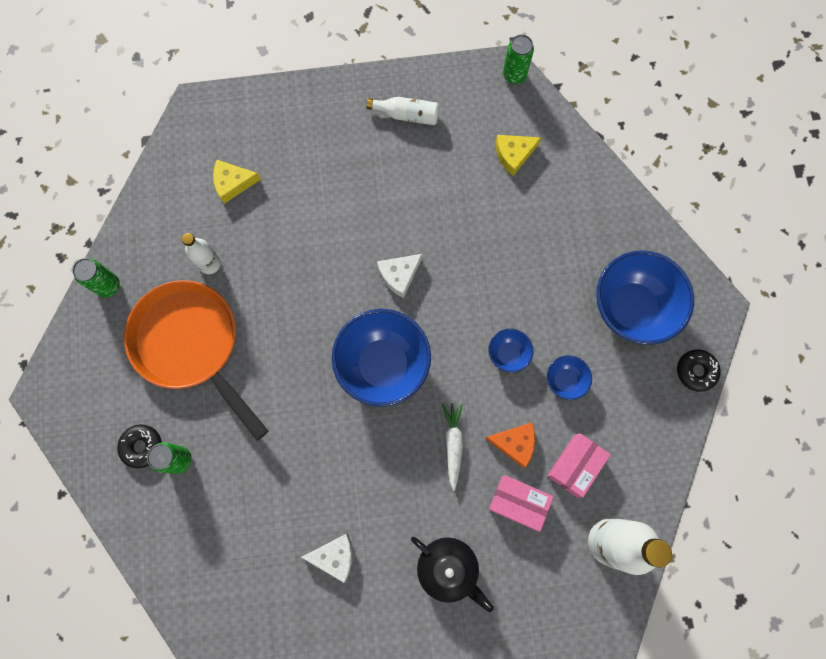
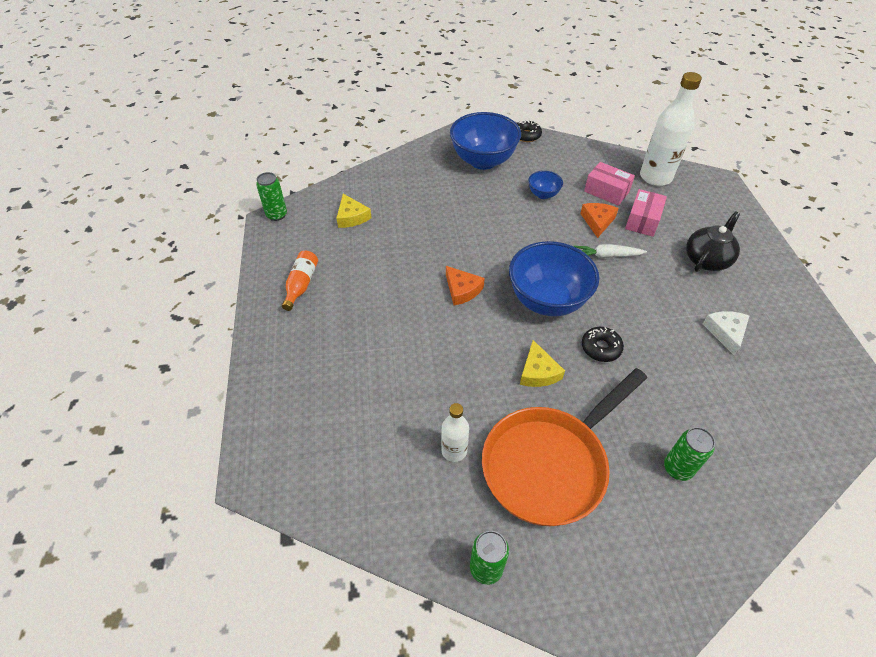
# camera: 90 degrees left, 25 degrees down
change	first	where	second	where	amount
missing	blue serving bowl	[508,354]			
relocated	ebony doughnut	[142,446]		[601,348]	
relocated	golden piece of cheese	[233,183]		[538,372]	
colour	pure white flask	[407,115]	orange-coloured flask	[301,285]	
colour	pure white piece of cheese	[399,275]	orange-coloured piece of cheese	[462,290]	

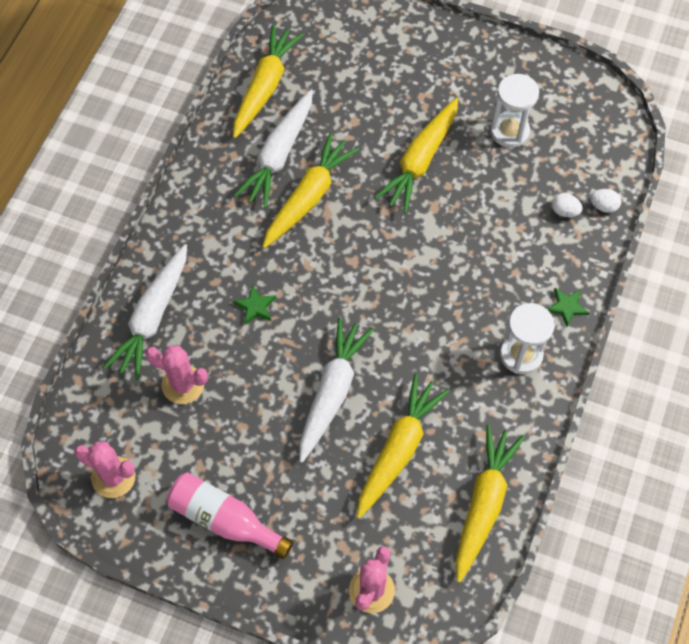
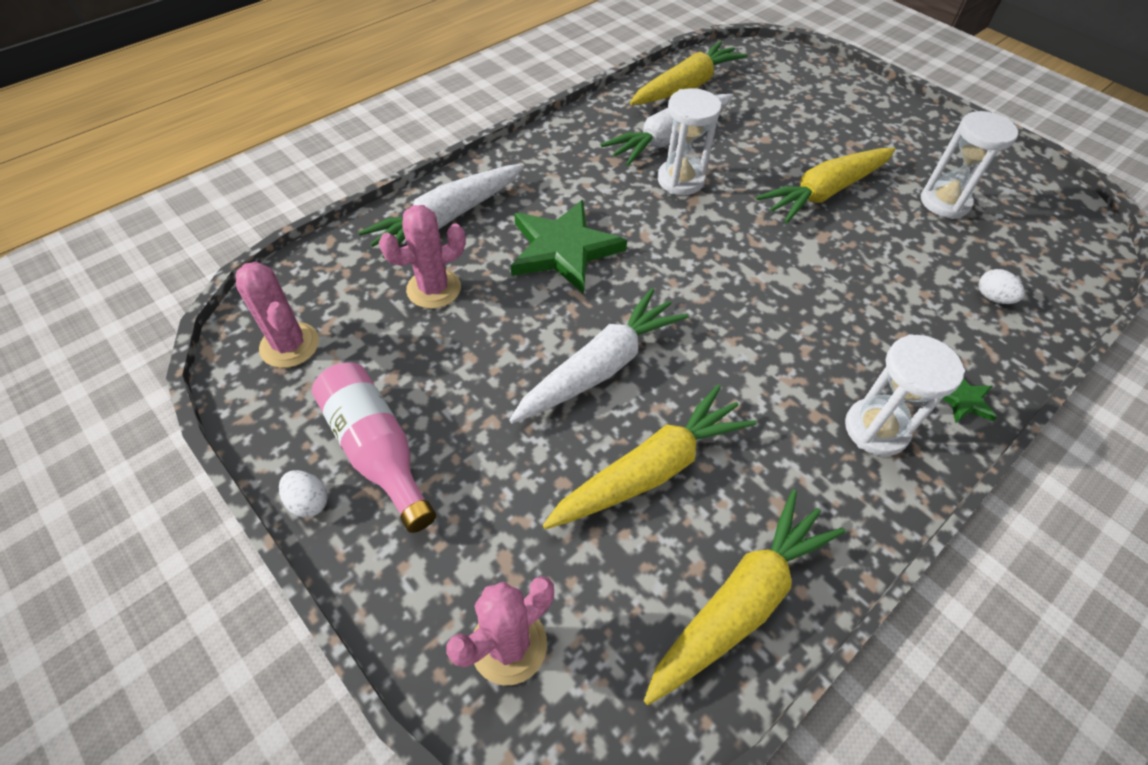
# camera: 25 degrees right, 10 degrees down
change	first	where	second	where	amount
relocated	pure white egg shape	[603,206]		[308,502]	
exchanged	golden root vegetable	[308,197]	pure white sand timer	[680,180]	
spun	pink saguaro cactus	[183,385]		[434,289]	75 degrees counterclockwise
size	green five-pointed star	[255,306]		[563,250]	x2.22

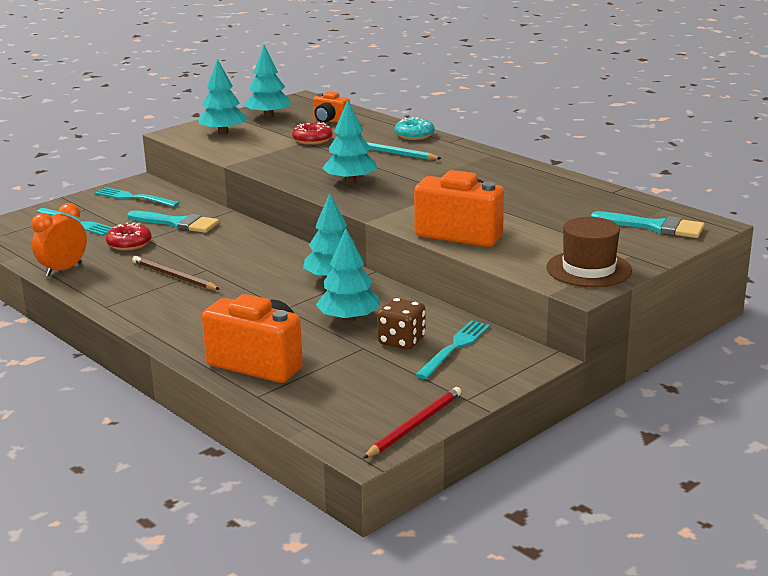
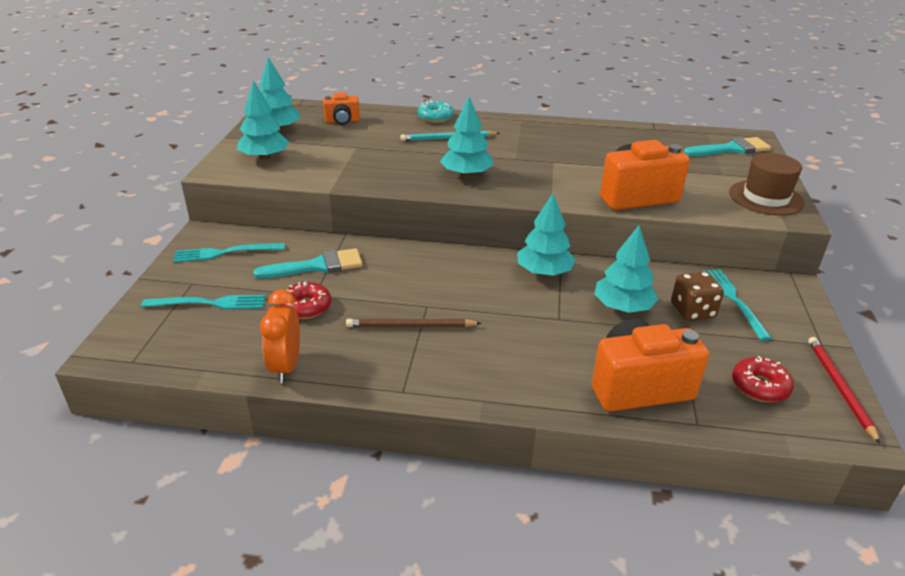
# camera: 40 degrees left, 10 degrees up
change	first	where	second	where	amount
relocated	scarlet doughnut	[312,140]		[759,386]	

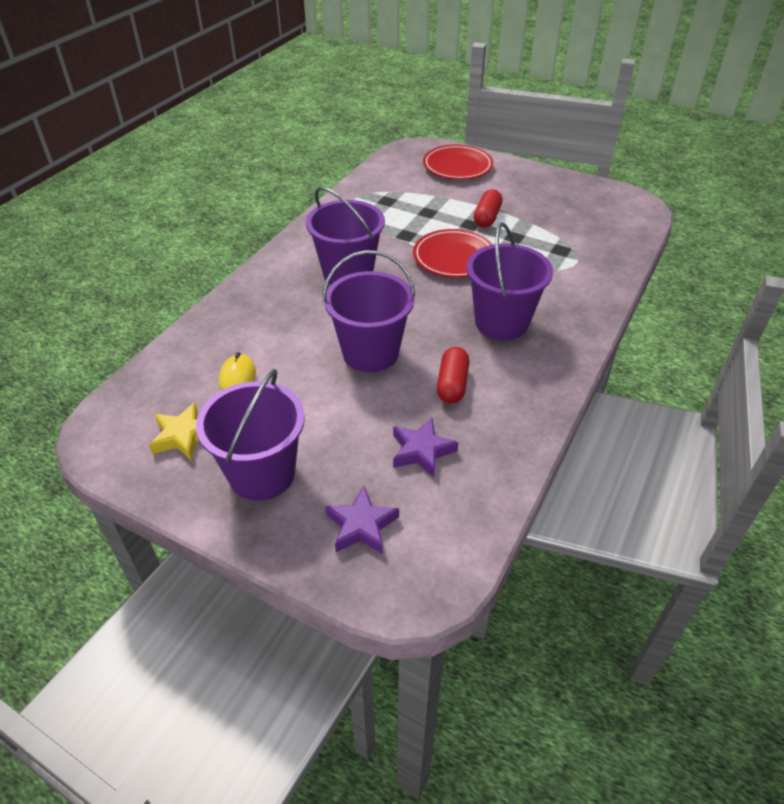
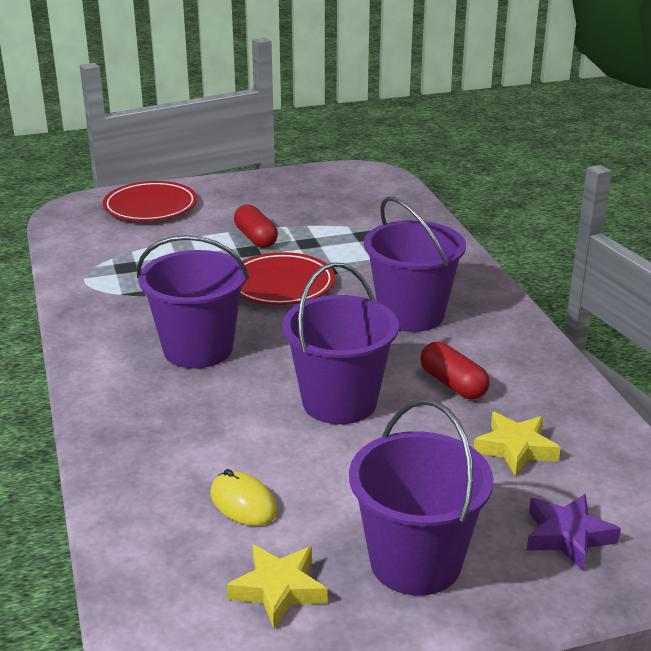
# camera: 45 degrees left, 15 degrees down
change	first	where	second	where	amount
colour	violet five-pointed star	[422,451]	golden five-pointed star	[515,448]	

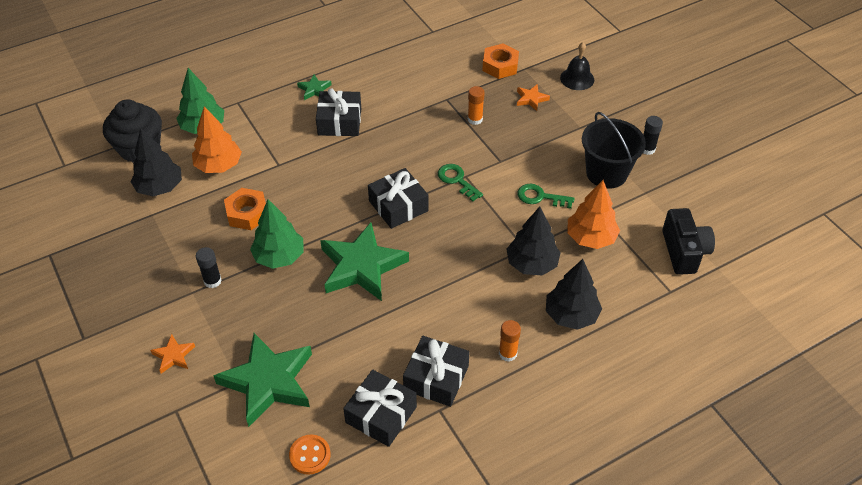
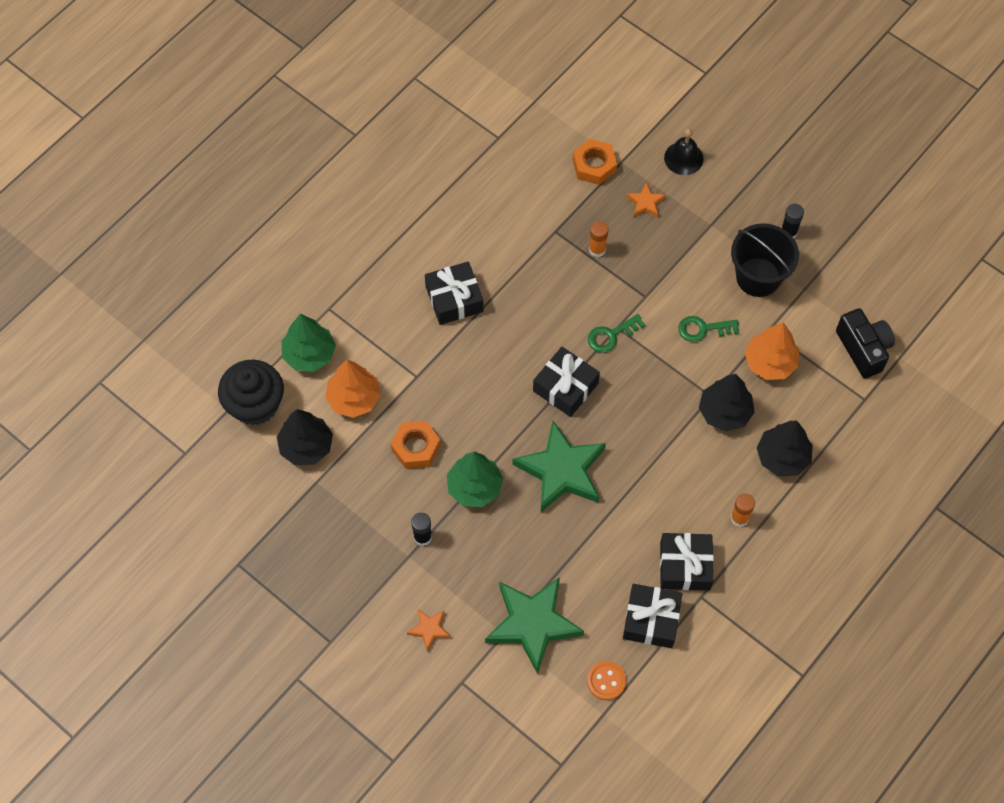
# camera: 20 degrees left, 15 degrees up
change	first	where	second	where	amount
missing	green five-pointed star	[314,89]			
spun	green latchkey	[457,180]		[611,335]	60 degrees counterclockwise

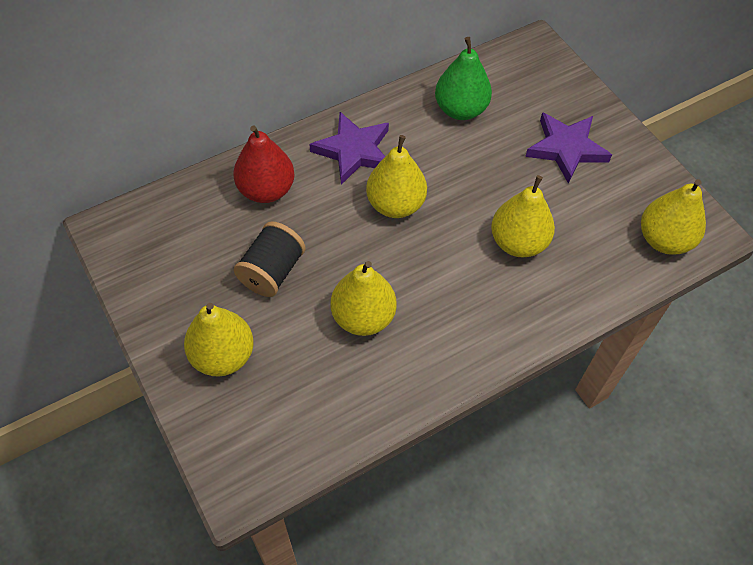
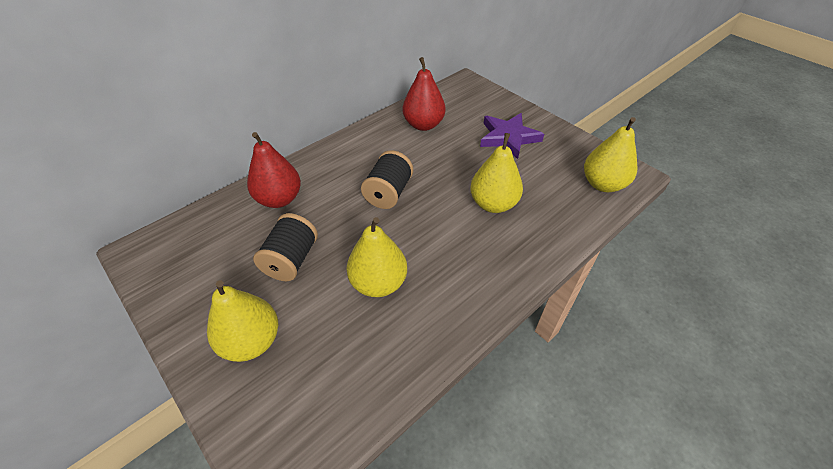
# camera: 10 degrees left, 10 degrees down
change	first	where	second	where	amount
missing	violet five-pointed star	[354,151]			
exchanged	golden pear	[395,204]	ebony reel of thread	[388,193]	
colour	green pear	[460,109]	scarlet pear	[423,125]	

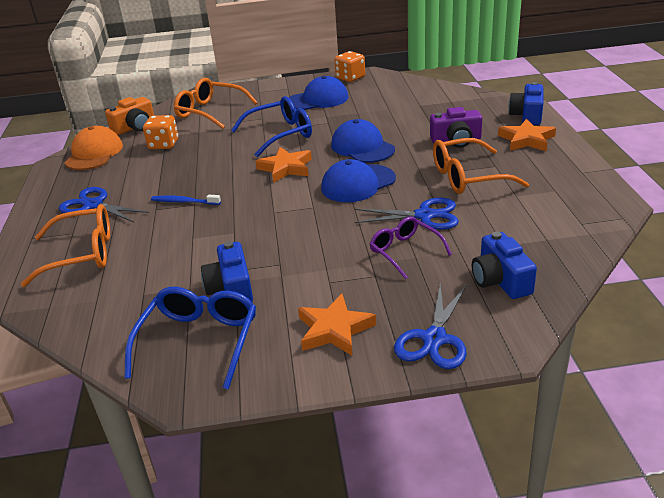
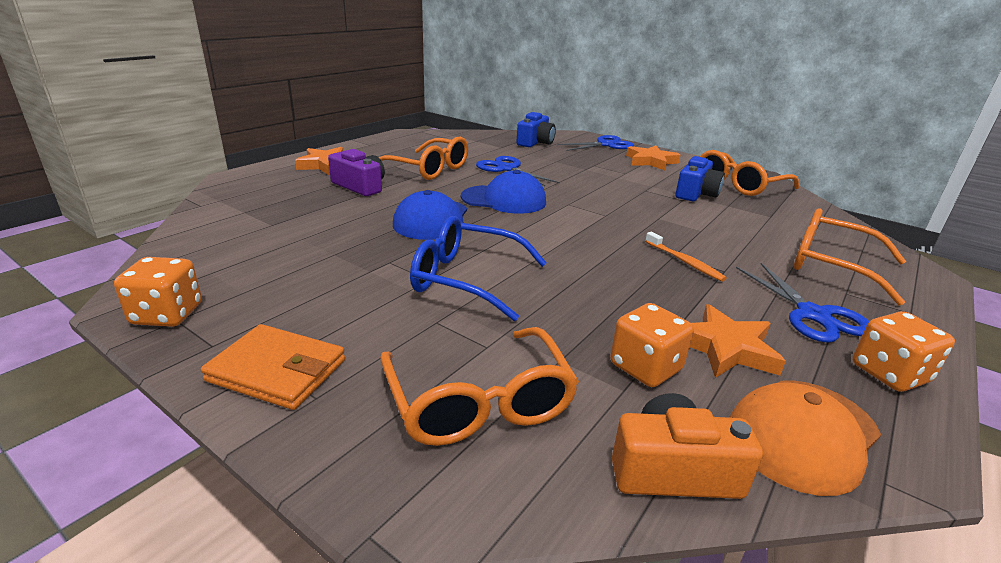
# camera: 140 degrees left, 5 degrees down
change	first	where	second	where	amount
missing	blue baseball cap	[318,99]			
missing	violet spectacles	[405,252]			
missing	blue compact camera	[527,115]			
appeared			orange-coloured wallet	[277,370]	
appeared			orange-coloured dice	[889,373]	
relocated	orange-coloured five-pointed star	[286,168]		[726,348]	
colour	blue spectacles	[198,342]	orange-coloured spectacles	[739,184]	
colour	blue toothbrush	[184,202]	orange-coloured toothbrush	[684,261]	

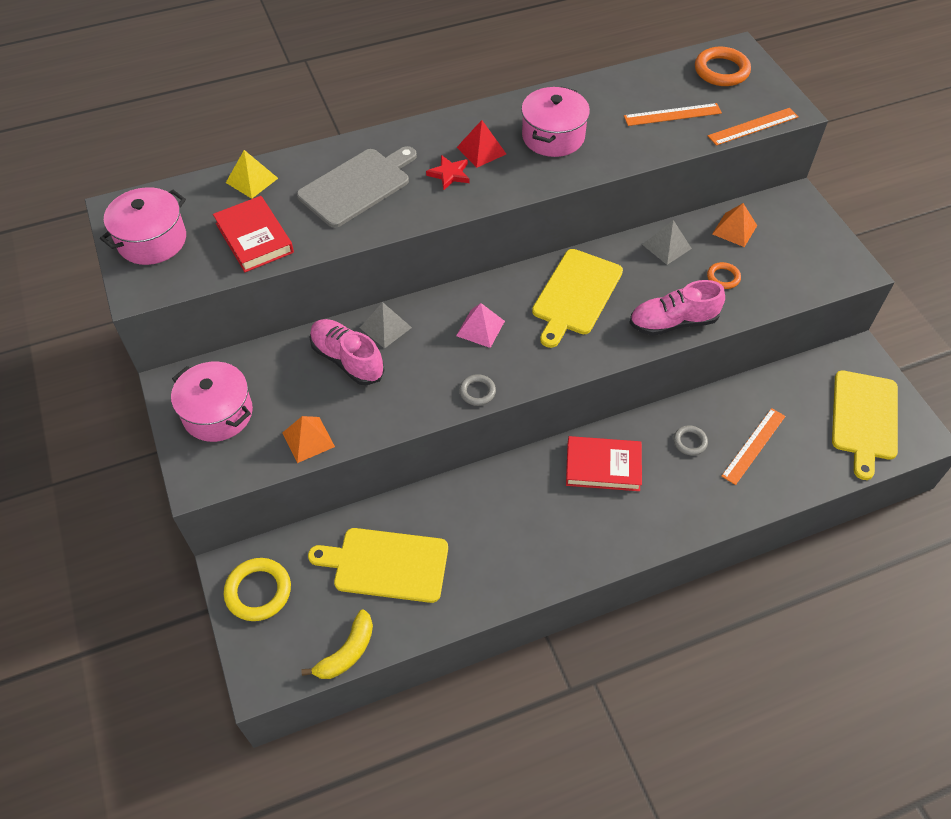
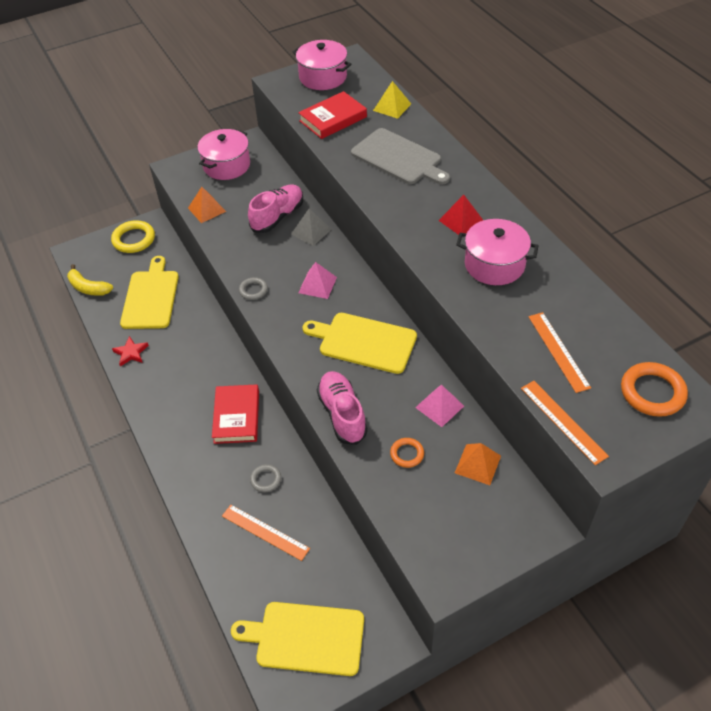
# camera: 85 degrees right, 5 degrees down
change	first	where	second	where	amount
relocated	scarlet five-pointed star	[449,174]		[131,353]	
colour	ash-grey pyramid shape	[666,246]	pink pyramid shape	[439,406]	

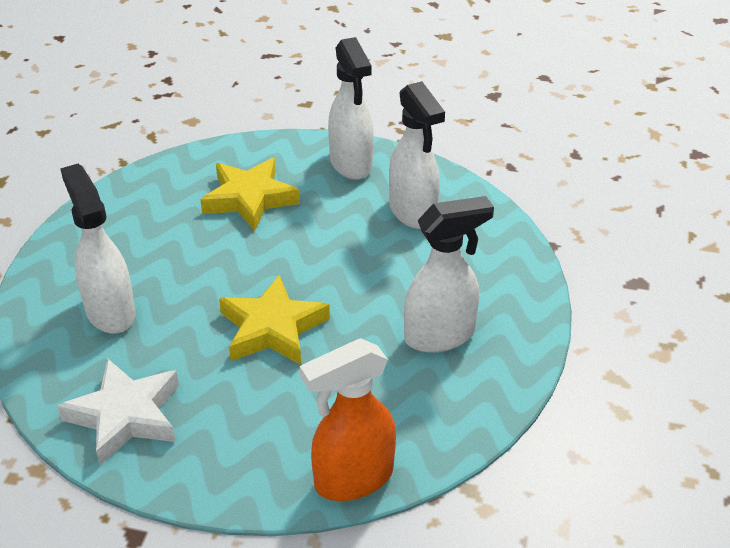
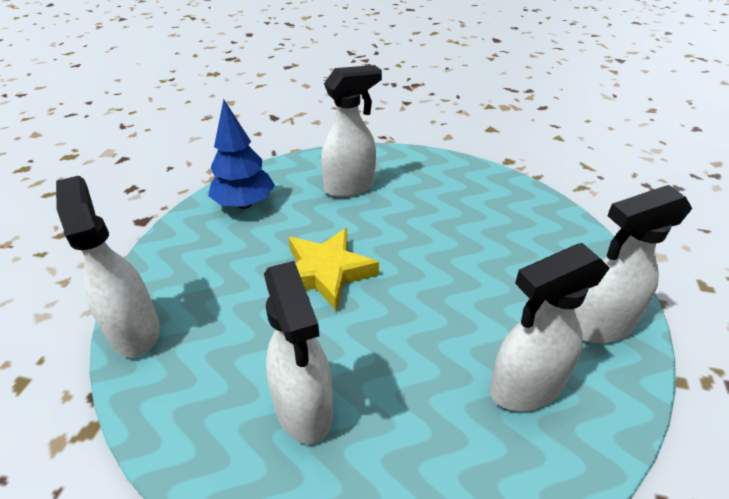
# camera: 90 degrees right, 0 degrees up
change	first	where	second	where	amount
missing	golden five-pointed star	[249,199]			
exchanged	pure white five-pointed star	[125,416]	blue toy tree	[244,204]	
colour	orange-coloured spray cleaner	[352,479]	pure white spray cleaner	[135,331]	

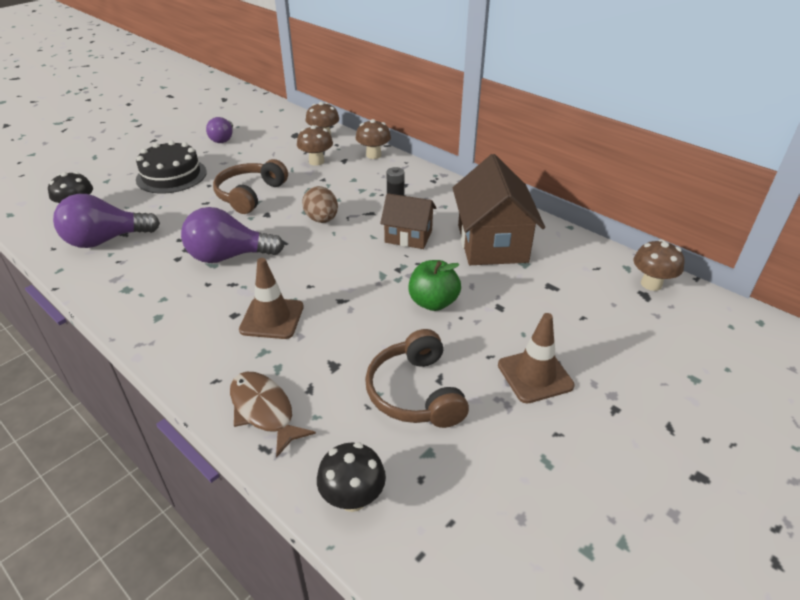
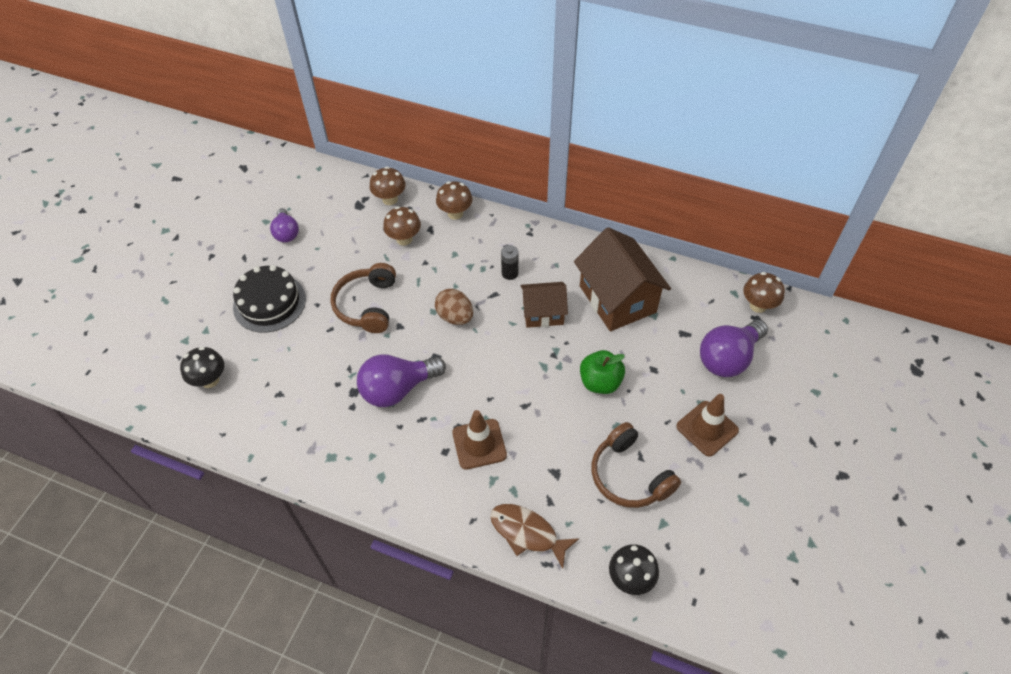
# camera: 20 degrees left, 15 degrees up
change	first	where	second	where	amount
relocated	violet lightbulb	[105,240]		[728,358]	

